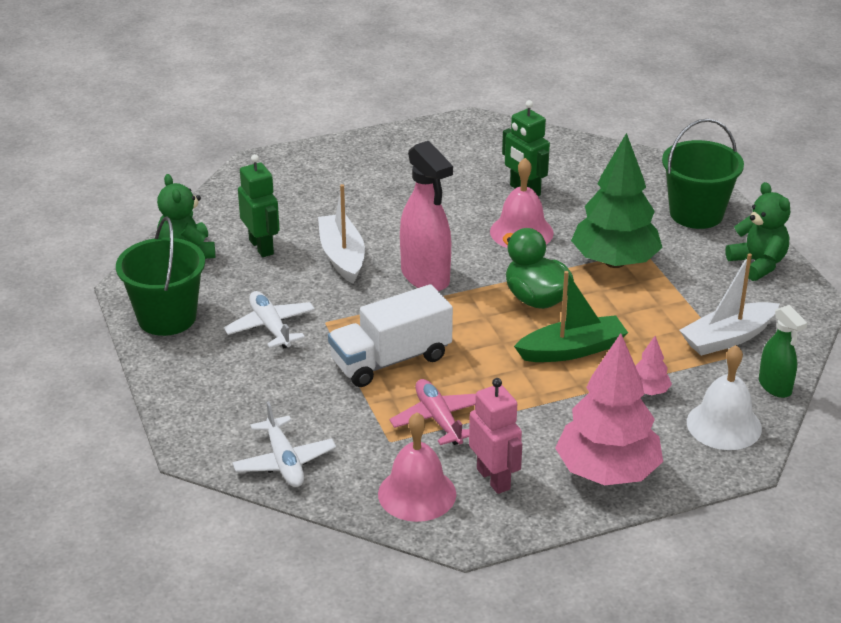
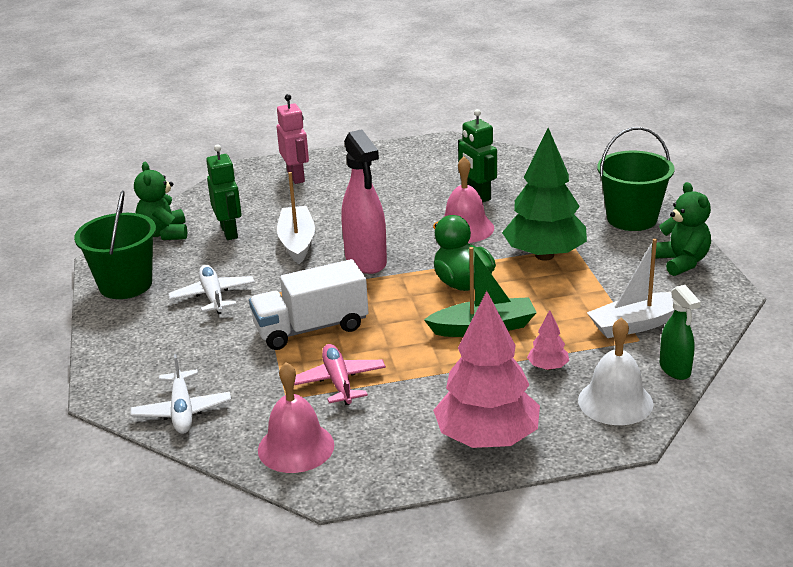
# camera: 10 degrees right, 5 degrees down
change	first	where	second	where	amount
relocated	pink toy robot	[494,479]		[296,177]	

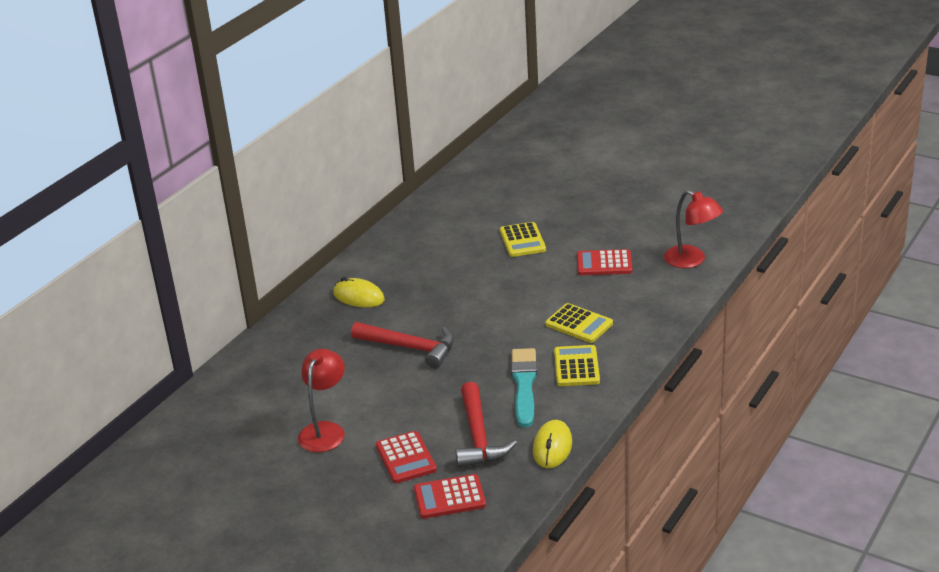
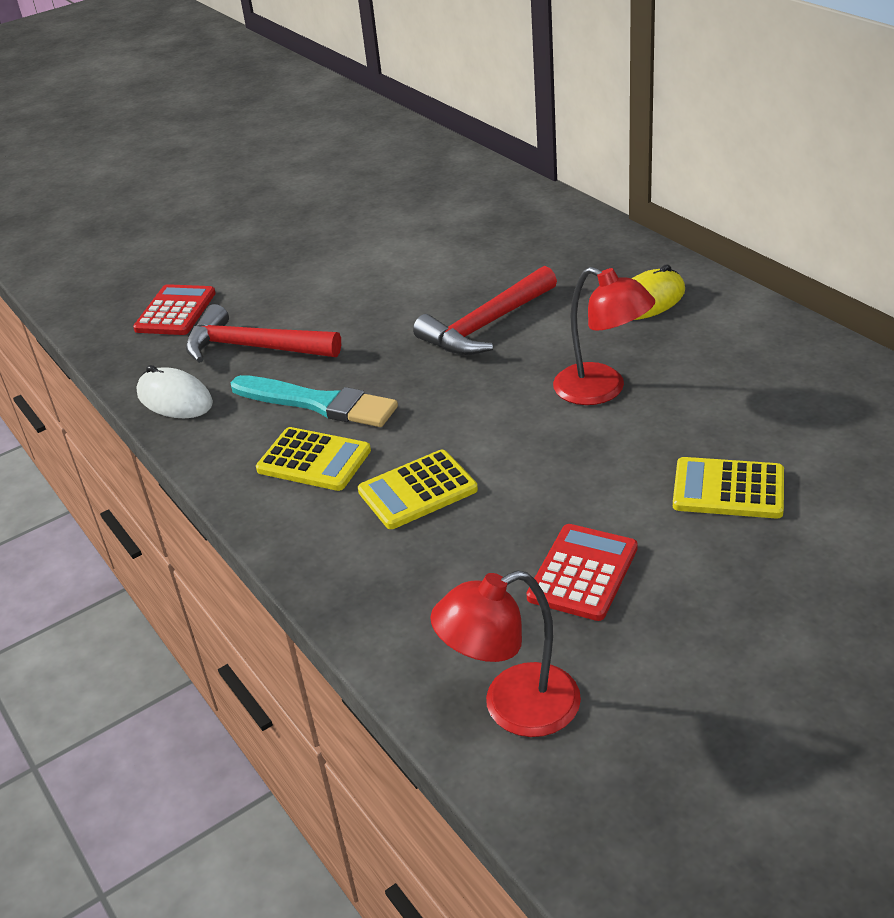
# camera: 115 degrees right, 5 degrees up
change	first	where	second	where	amount
missing	scarlet pocket calculator	[405,458]			
relocated	scarlet reading lamp	[325,430]		[602,390]	
colour	golden PC mouse	[552,447]	pure white PC mouse	[175,399]	

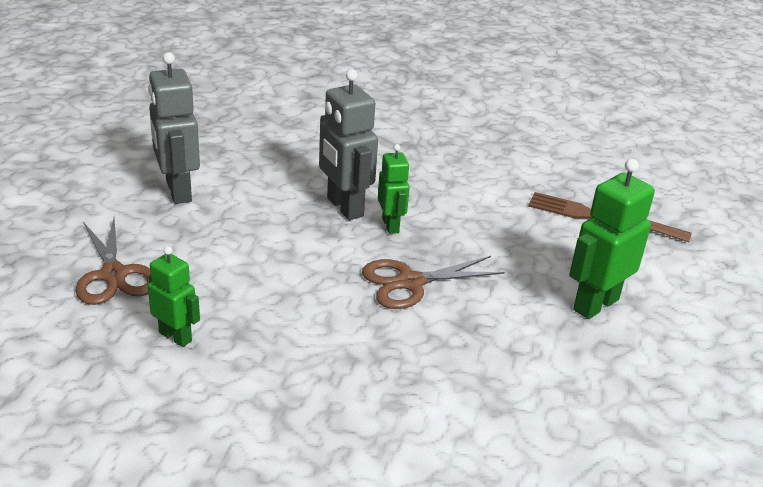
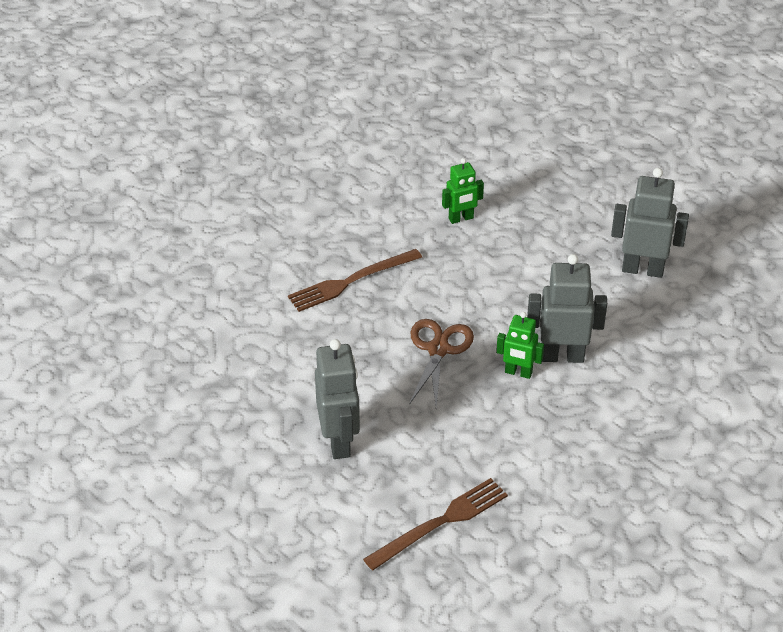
# camera: 125 degrees right, 10 degrees up
change	first	where	second	where	amount
missing	dark brown scissors	[114,275]			
appeared			dark brown table fork	[351,281]	
colour	green toy robot	[595,304]	ash-grey toy robot	[339,441]	

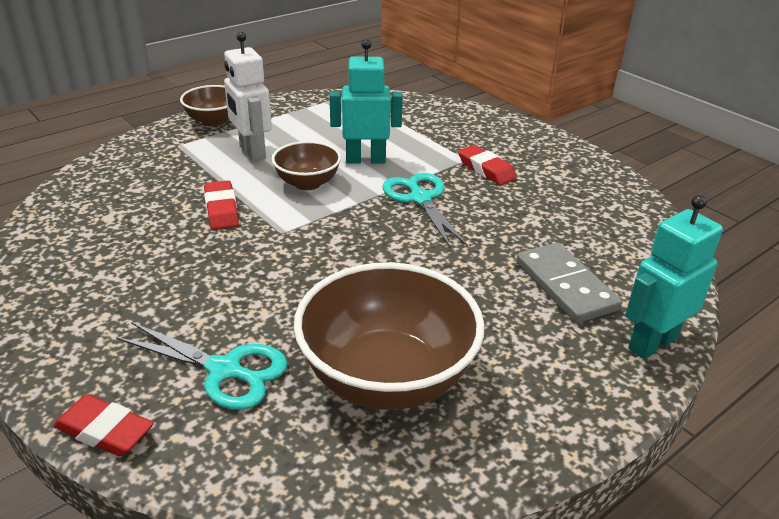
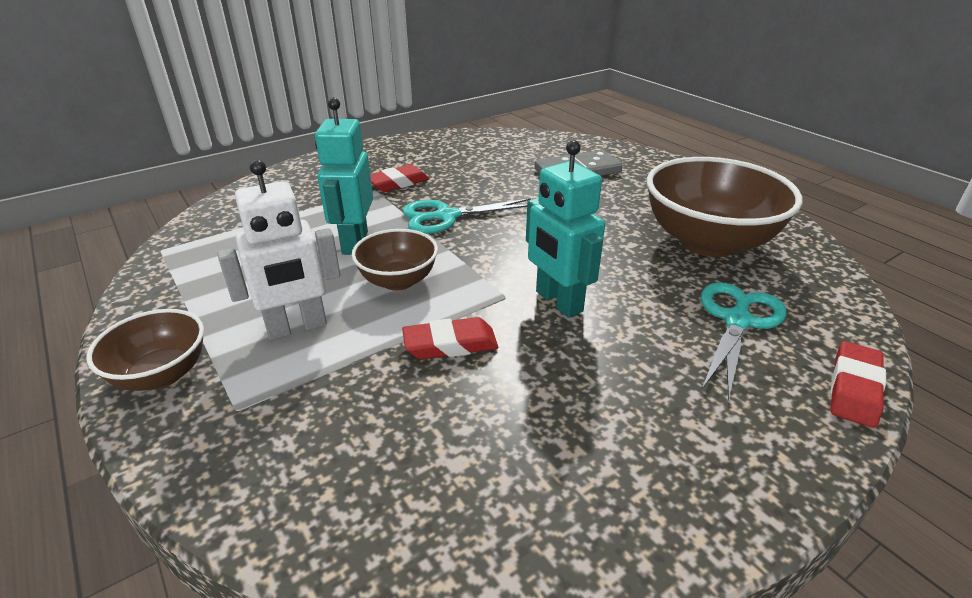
# camera: 85 degrees left, 0 degrees up
change	first	where	second	where	amount
relocated	teal toy robot	[652,343]		[558,302]	

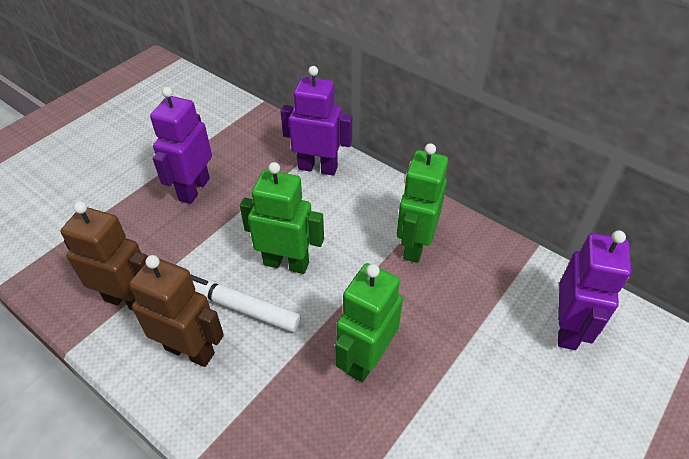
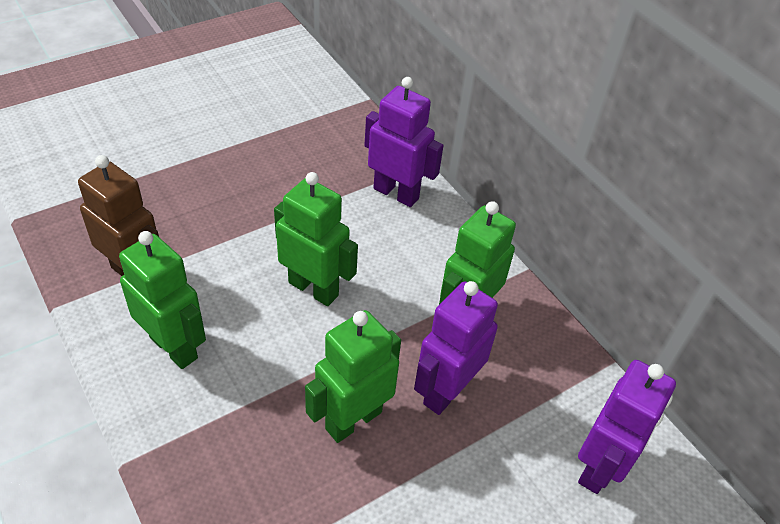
# camera: 15 degrees right, 0 degrees up
change	first	where	second	where	amount
missing	pure white marker	[237,306]			
relocated	violet toy robot	[194,189]		[446,391]	
colour	dark brown toy robot	[190,350]	green toy robot	[174,347]	

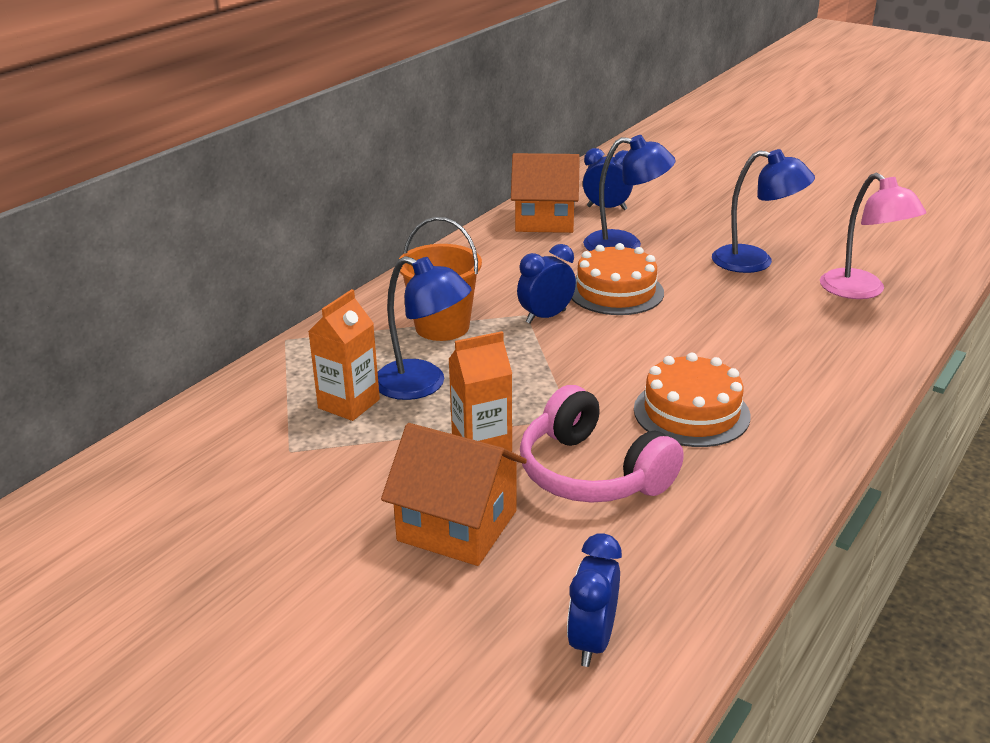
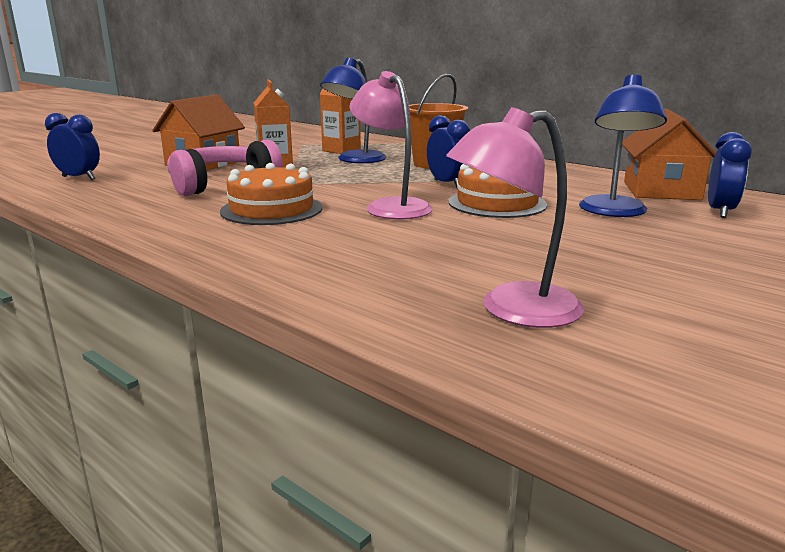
# camera: 95 degrees right, 10 degrees down
change	first	where	second	where	amount
missing	blue reading lamp	[755,262]			
appeared			pink reading lamp	[391,206]	

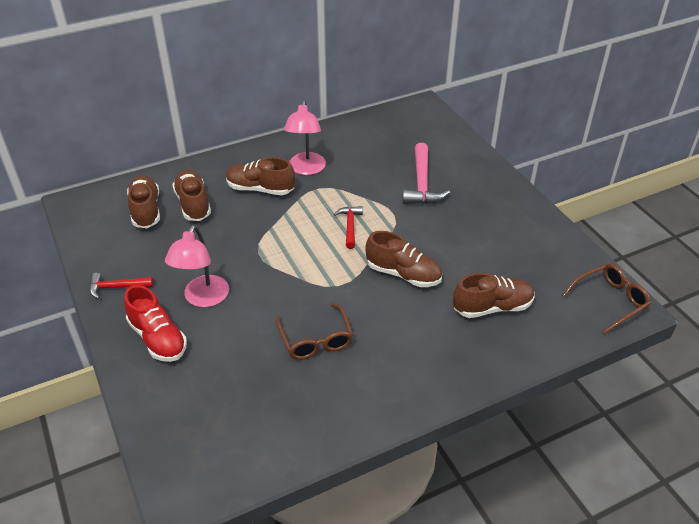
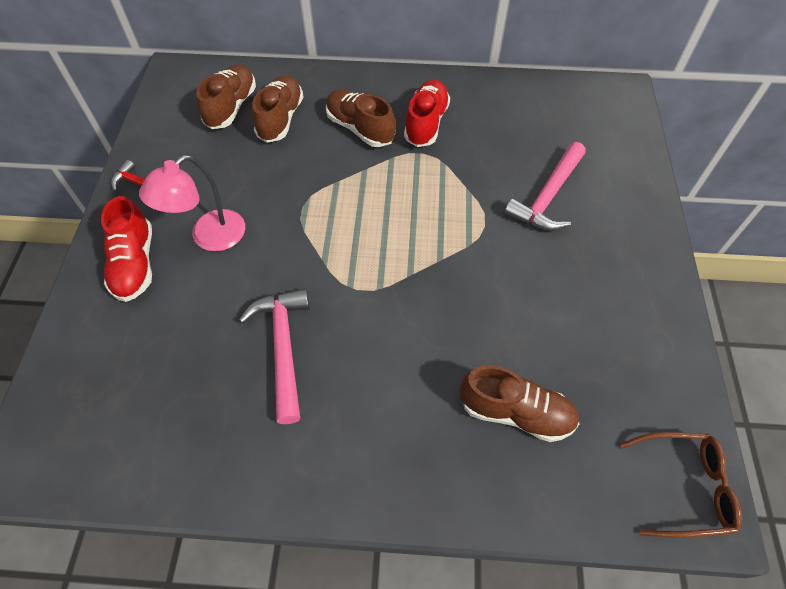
# camera: 30 degrees right, 15 degrees up
change	first	where	second	where	amount
missing	scarlet claw hammer	[350,226]			
missing	dark brown shoe	[403,274]			
exchanged	dark brown spectacles	[316,339]	pink claw hammer	[283,347]	
exchanged	pink reading lamp	[306,169]	scarlet shoe	[426,123]	

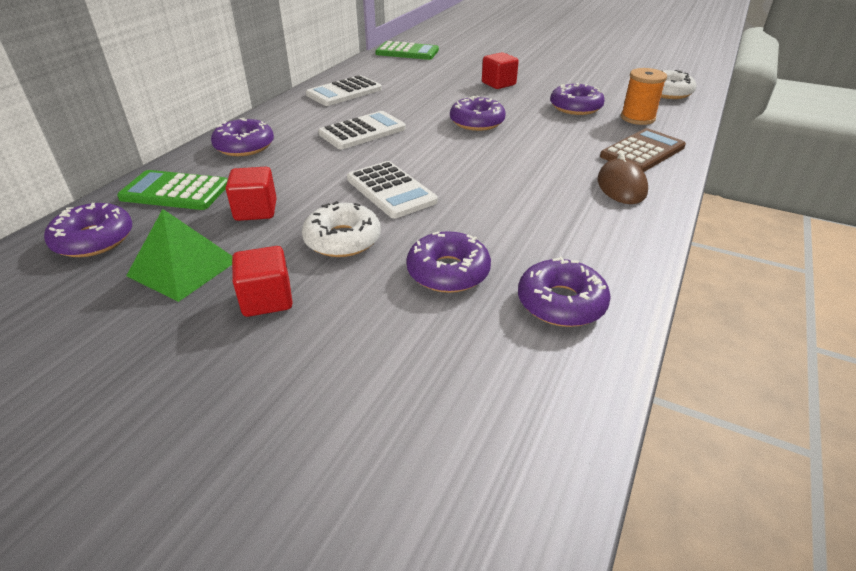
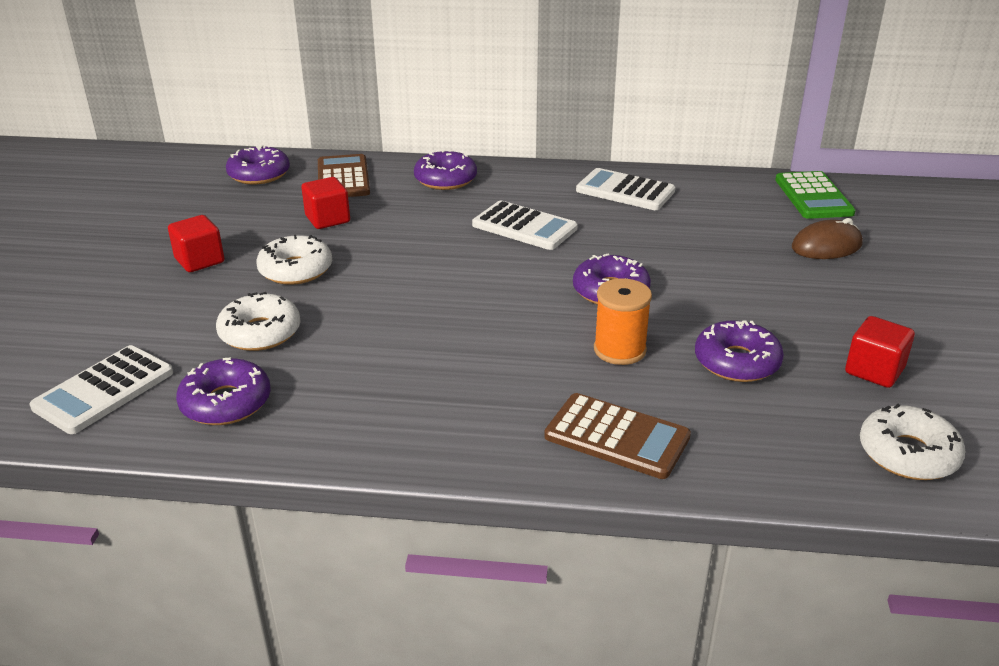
# camera: 70 degrees right, 5 degrees down
change	first	where	second	where	amount
missing	green pyramid shape	[183,267]			
relocated	pure white pocket calculator	[391,190]		[104,390]	
relocated	scarlet solid cube	[498,84]		[874,370]	
relocated	dark brown PC mouse	[621,186]		[826,246]	
relocated	orange-coloured reel of thread	[637,118]		[619,350]	
colour	green pocket calculator	[175,192]	dark brown pocket calculator	[343,178]	
colour	violet doughnut	[448,272]	pure white doughnut	[260,332]	

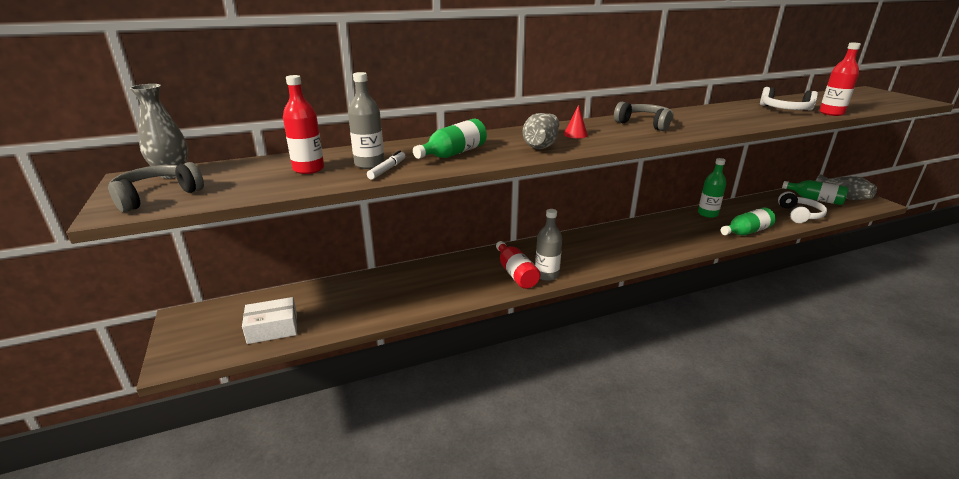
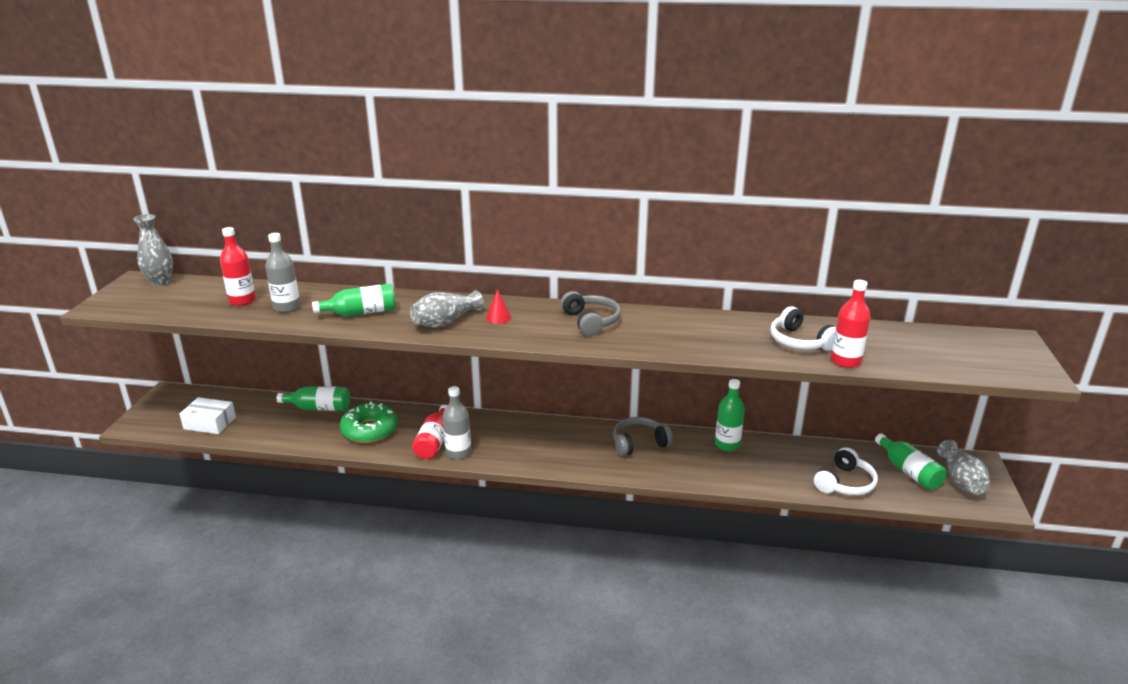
# camera: 30 degrees right, 0 degrees up
change	first	where	second	where	amount
missing	pure white marker	[387,169]			
appeared			green doughnut	[369,430]	
relocated	ash-grey headset	[157,196]		[639,443]	
relocated	green flask	[746,232]		[319,408]	

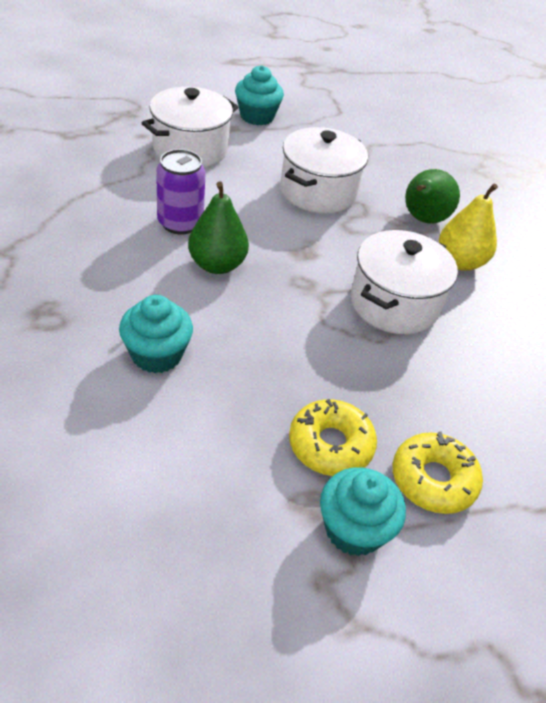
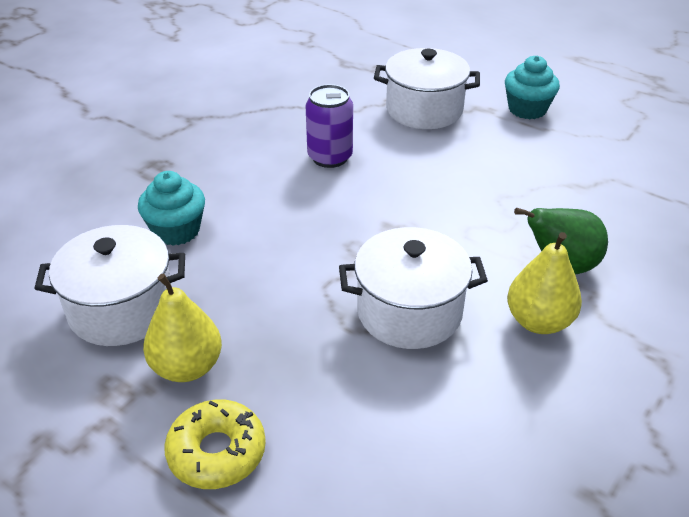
# camera: 55 degrees right, 5 degrees down
change	first	where	second	where	amount
missing	green pear	[217,265]			
missing	teal fairy cake	[354,529]			
relocated	pure white pot	[318,191]		[122,309]	
exchanged	golden doughnut	[330,445]	golden pear	[187,367]	

